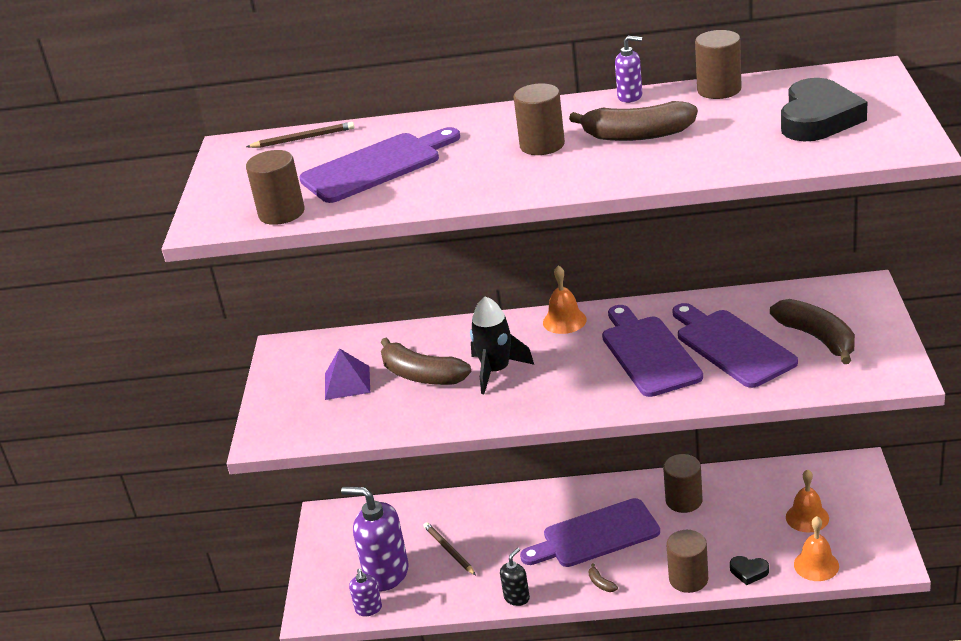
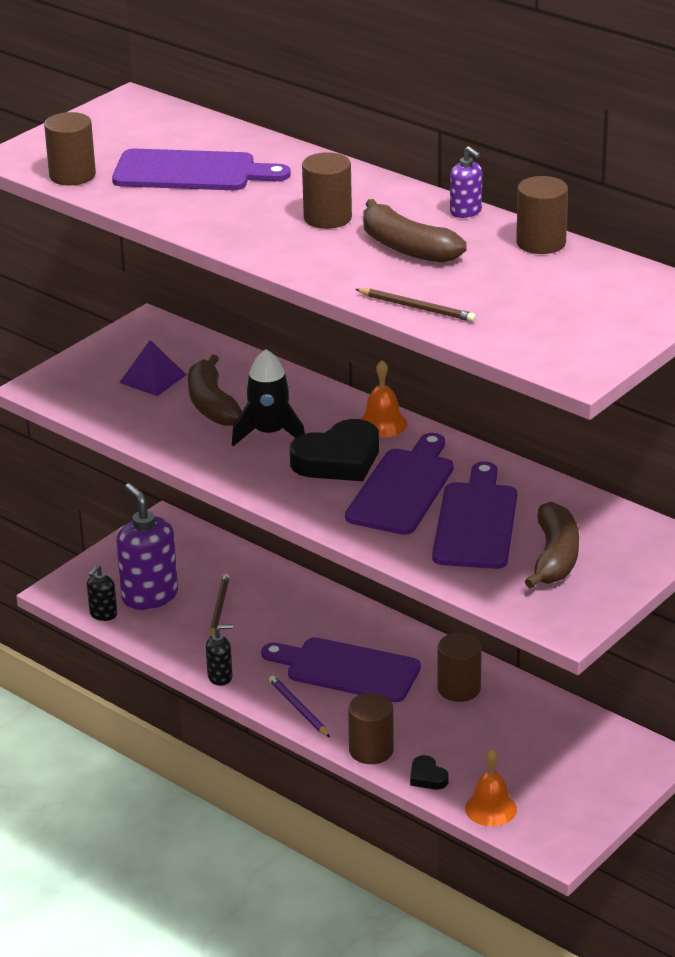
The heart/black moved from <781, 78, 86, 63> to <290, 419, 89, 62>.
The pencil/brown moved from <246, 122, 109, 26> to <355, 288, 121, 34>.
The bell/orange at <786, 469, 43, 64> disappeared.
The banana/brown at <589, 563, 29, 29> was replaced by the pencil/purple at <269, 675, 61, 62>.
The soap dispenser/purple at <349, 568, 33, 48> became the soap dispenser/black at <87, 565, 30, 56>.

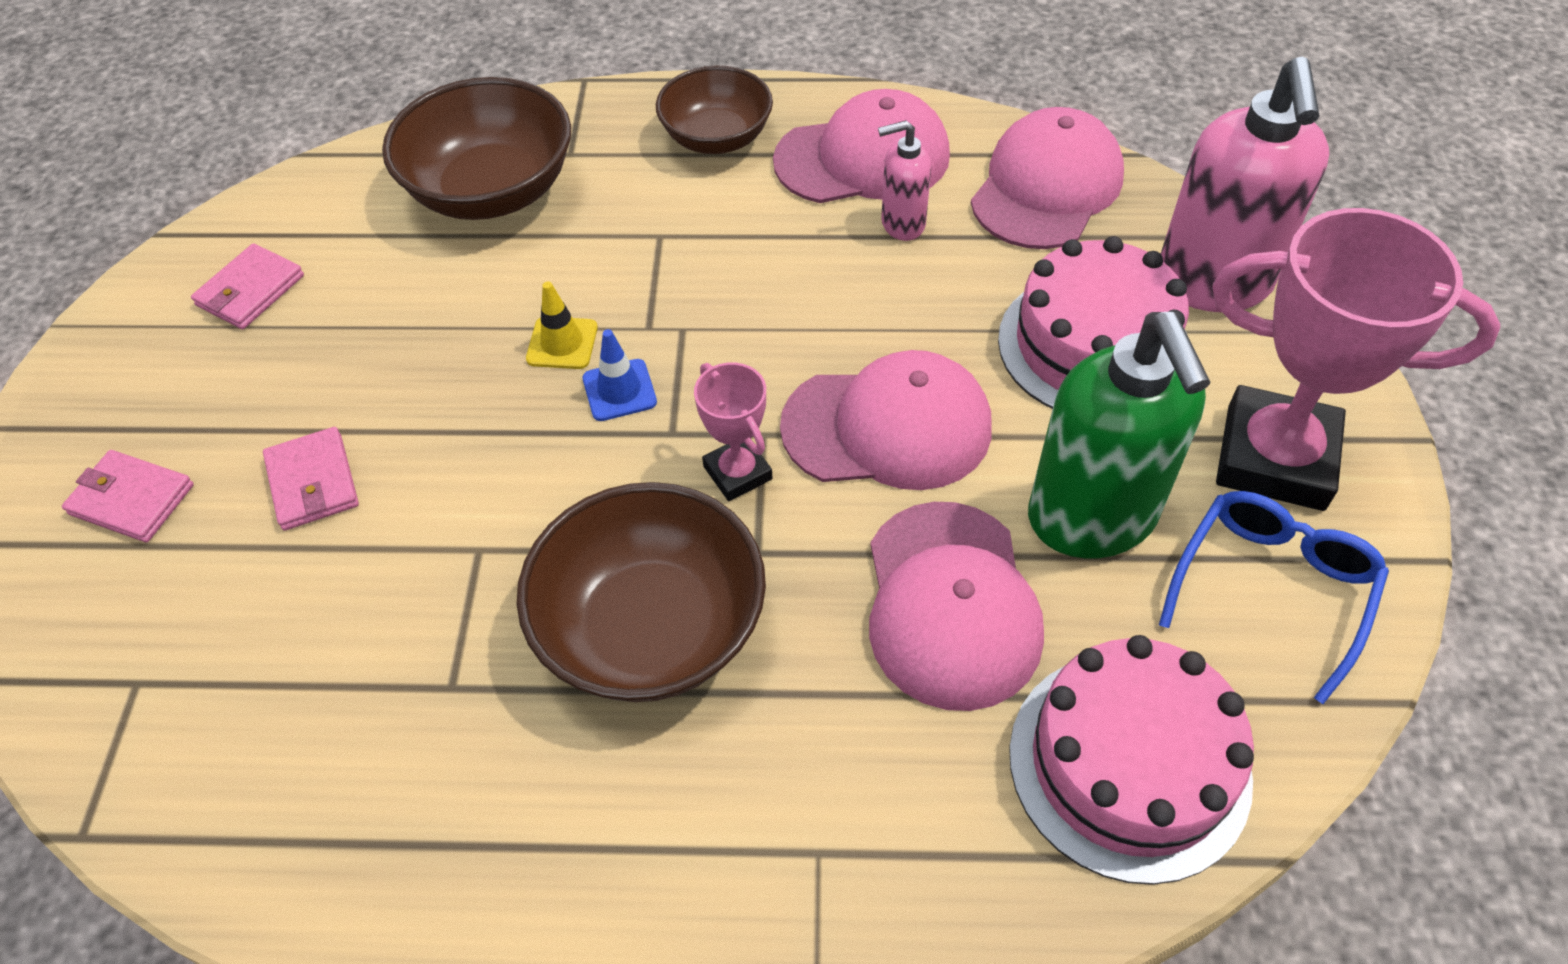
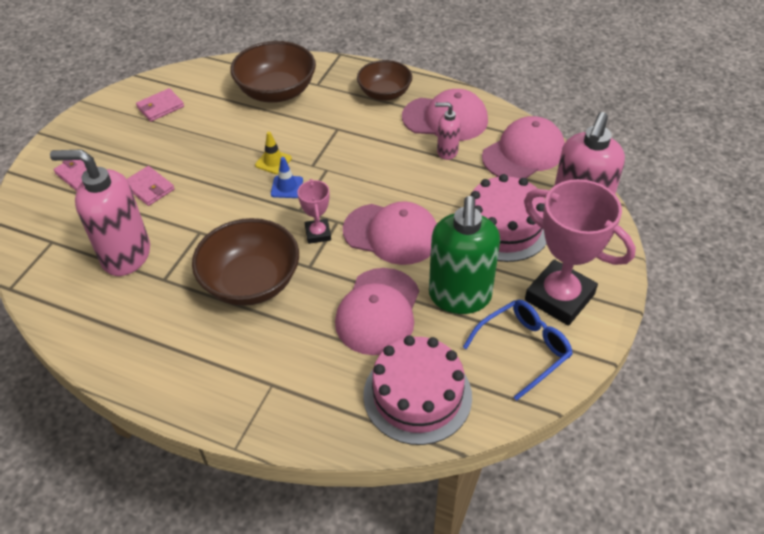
The wallet/pink at <263, 427, 96, 104> turned 45 degrees counterclockwise.
The soap dispenser/pink at <50, 149, 100, 127> appeared.

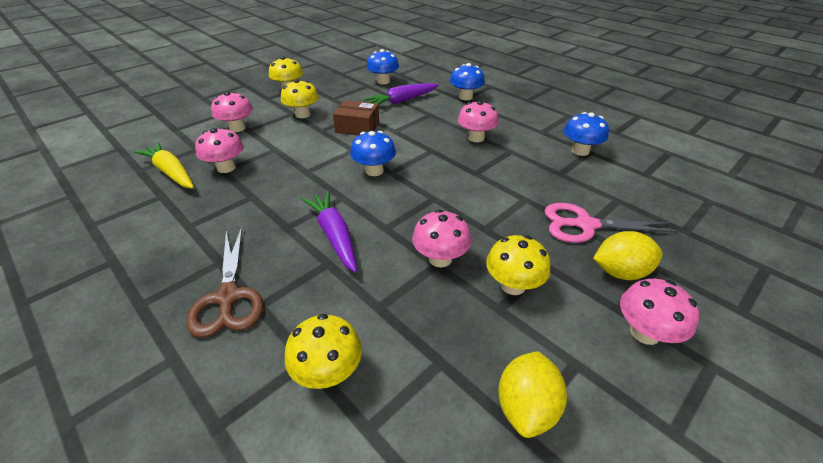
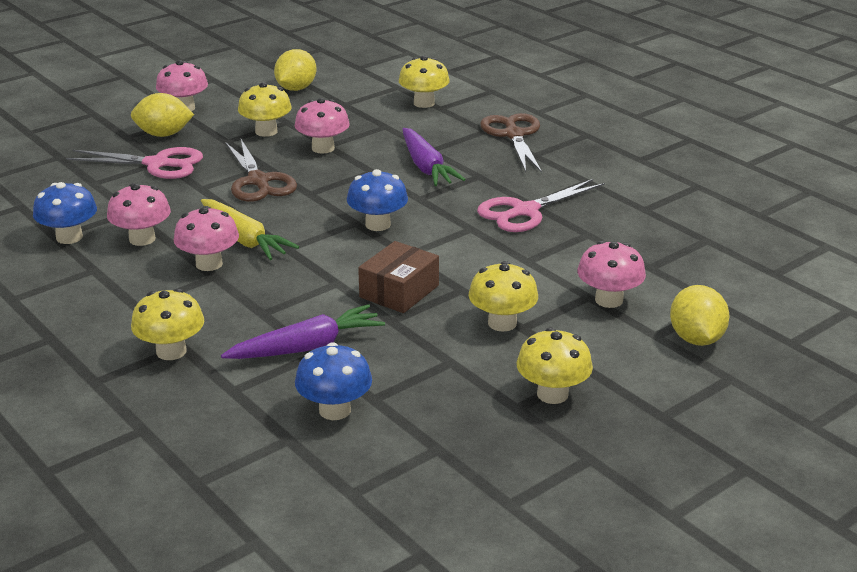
The mushroom/blue at <450, 63, 35, 37> became the mushroom/yellow at <131, 289, 73, 71>.
The box/brown at <333, 100, 46, 36> turned 75 degrees counterclockwise.
The mushroom/pink moved from <195, 127, 49, 46> to <107, 183, 64, 63>.
The carrot/yellow moved from <134, 142, 60, 47> to <201, 199, 98, 61>.
The scissors/brown at <226, 139, 71, 63> appeared.
The scissors/pink at <477, 179, 128, 53> appeared.
The lemon/yellow at <670, 285, 60, 61> appeared.

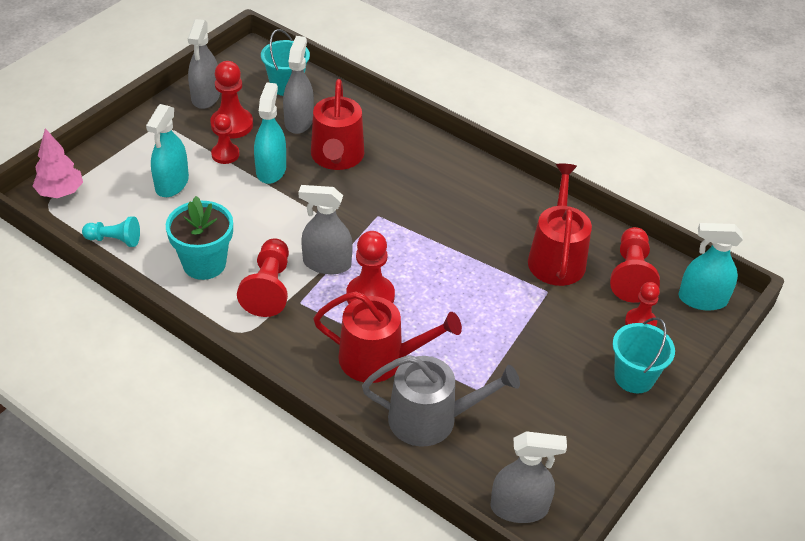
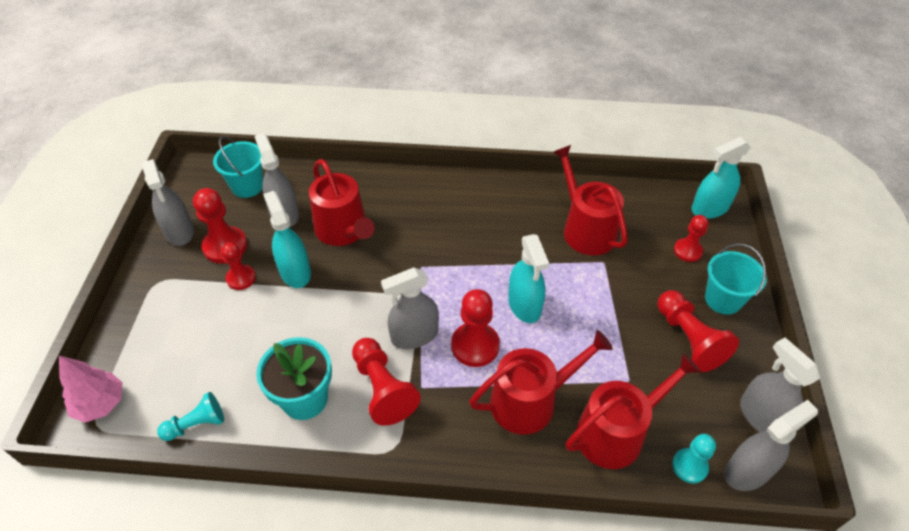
The spray bottle/turquoise moved from <146, 104, 43, 93> to <508, 234, 41, 89>.
The pawn/red moved from <610, 227, 50, 76> to <658, 290, 81, 82>.
The watering can/grey at <362, 355, 158, 92> became the watering can/red at <566, 353, 135, 116>.
The spray bottle/grey at <740, 338, 80, 94> appeared.
The pawn/turquoise at <672, 434, 44, 49> appeared.

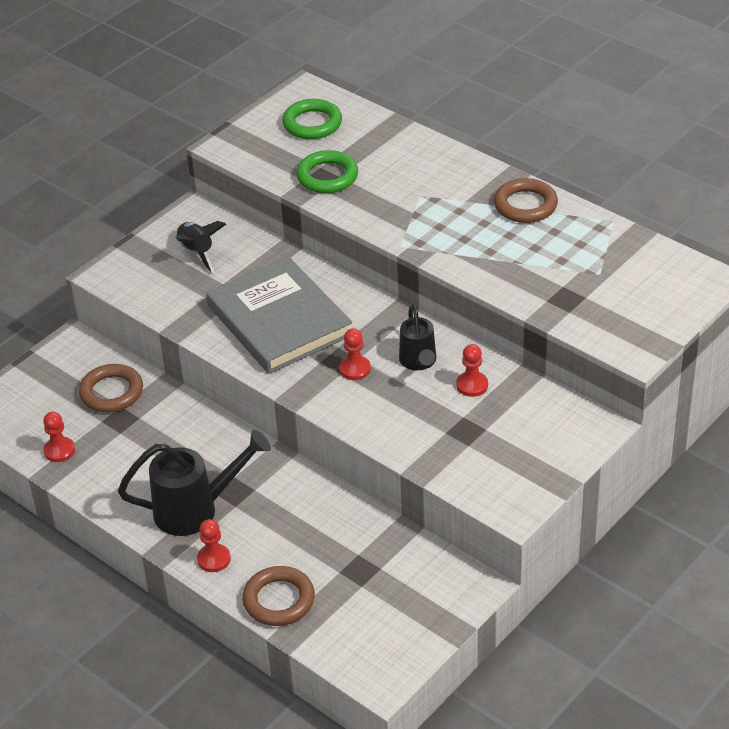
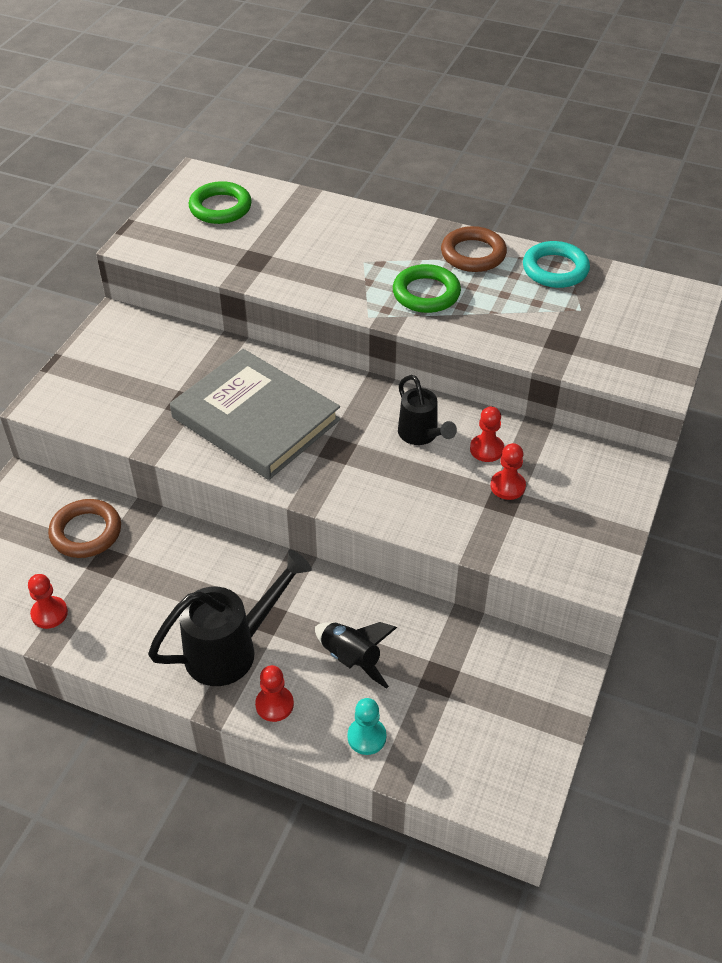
The ring/green moved from <296, 150, 62, 43> to <393, 264, 68, 49>.
The rocket/black moved from <175, 221, 51, 51> to <315, 622, 82, 67>.
The pawn/red moved from <339, 328, 32, 52> to <491, 443, 35, 57>.
The ring/brown at <242, 566, 73, 60> was replaced by the pawn/turquoise at <347, 698, 39, 57>.
The ring/turquoise at <523, 241, 67, 47> appeared.

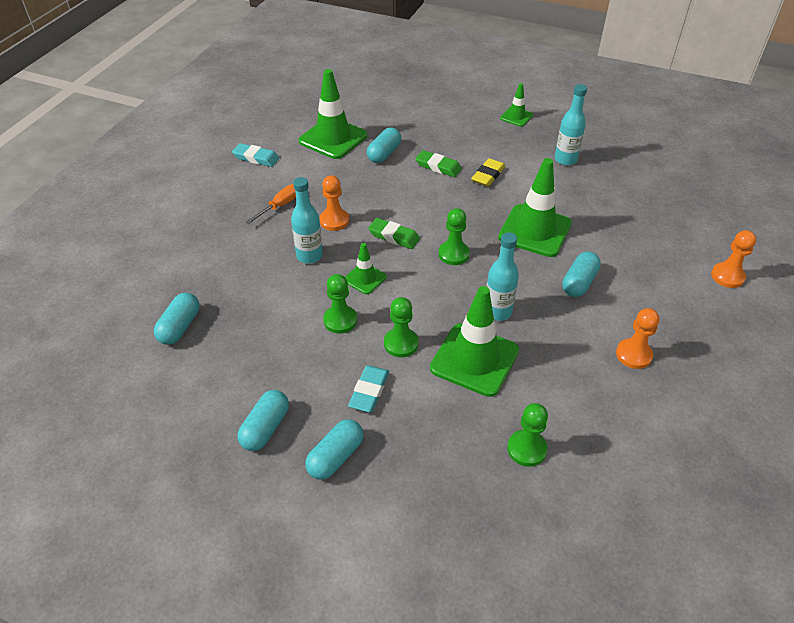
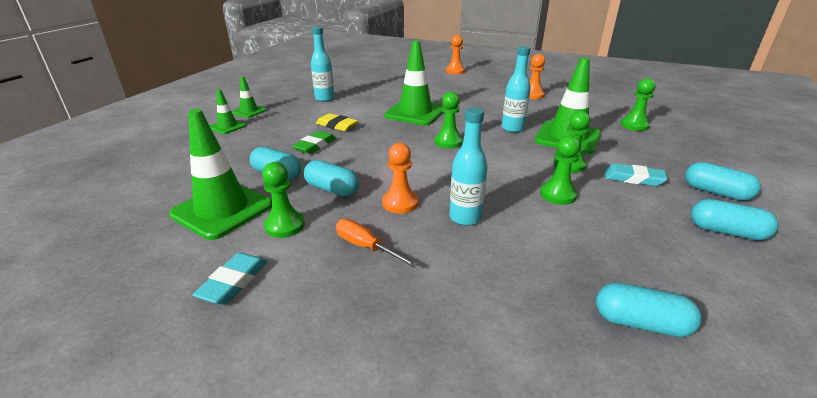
The eraser/green at <368, 218, 52, 31> disappeared.
The traffic cone/green moved from <345, 243, 42, 51> to <210, 89, 36, 45>.
The capsule/turquoise moved from <562, 251, 39, 46> to <304, 160, 55, 36>.
The pawn/green at <262, 162, 43, 76> appeared.

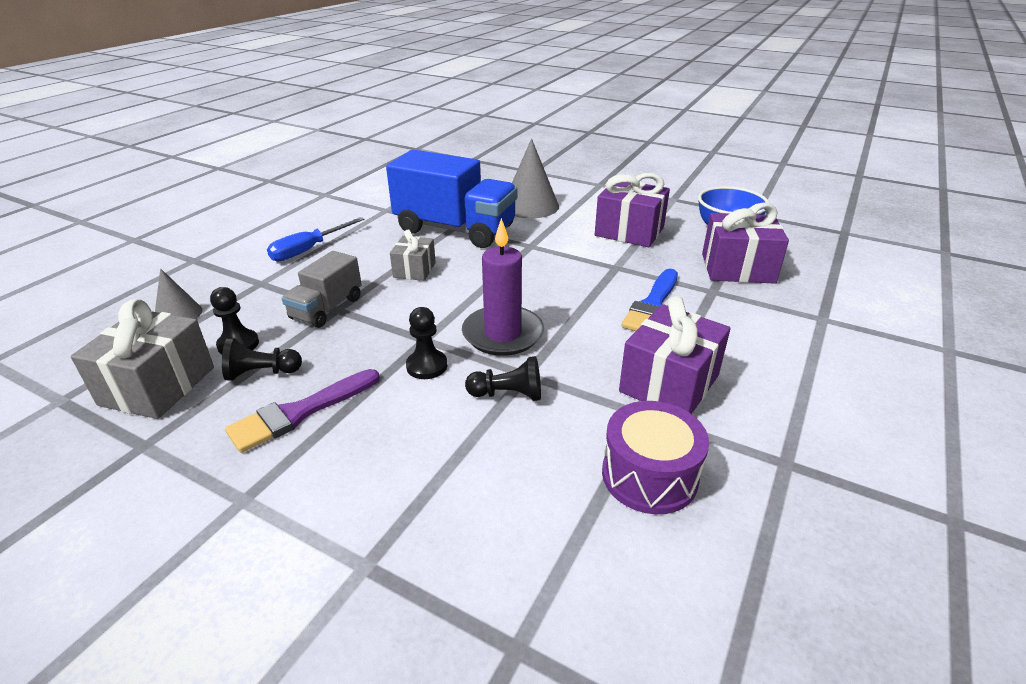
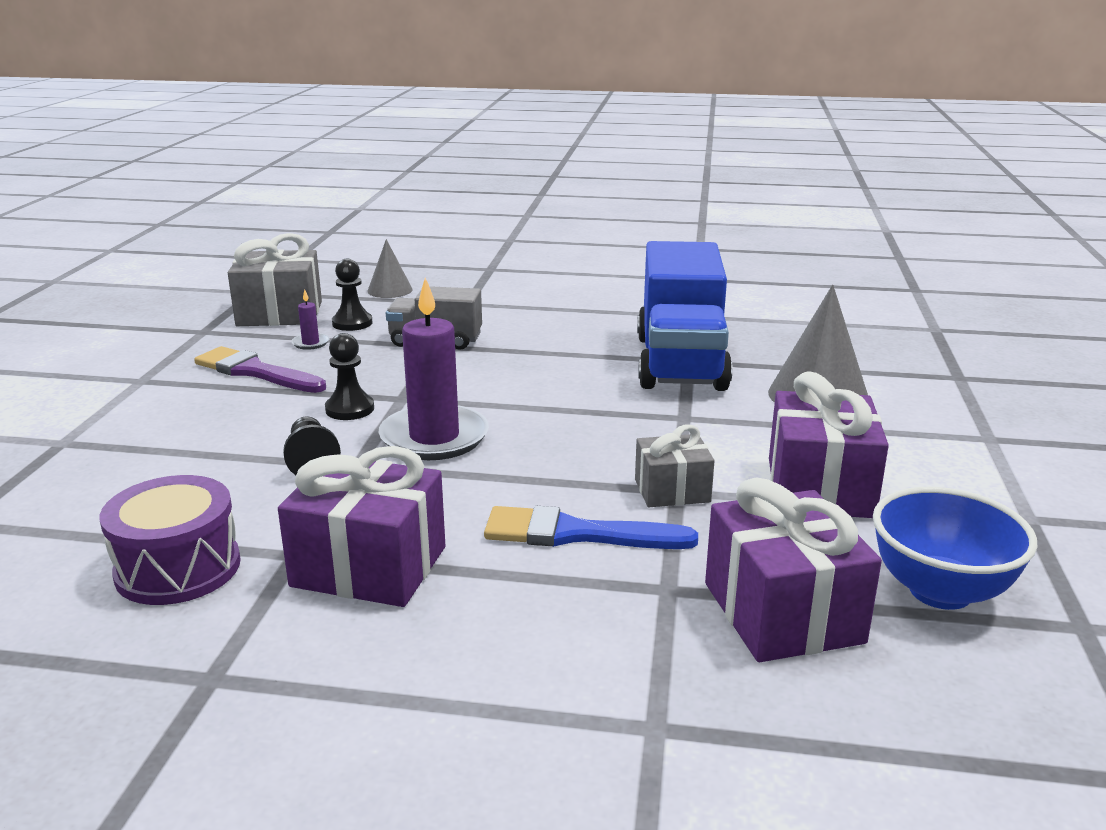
The screwdriver/blue at <267, 217, 98, 45> disappeared.
The gift/grey moved from <390, 230, 46, 51> to <635, 424, 80, 83>.
The pawn/black at <222, 338, 80, 42> was replaced by the candle/purple at <291, 290, 38, 60>.

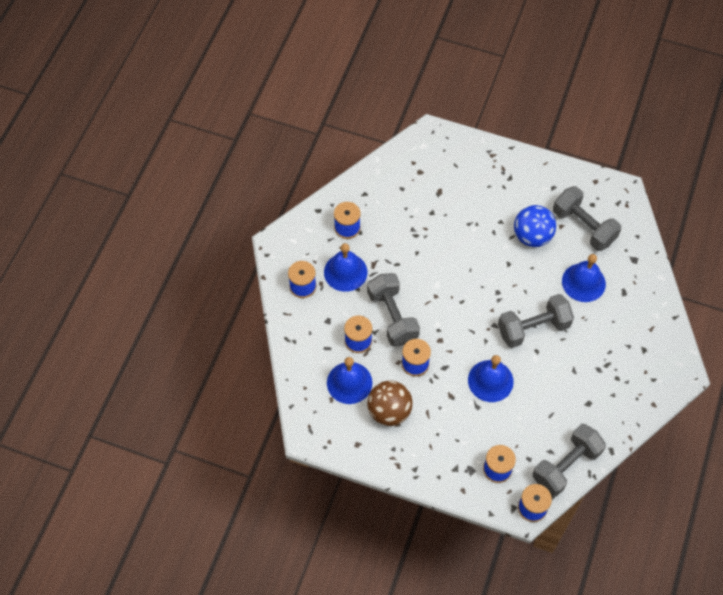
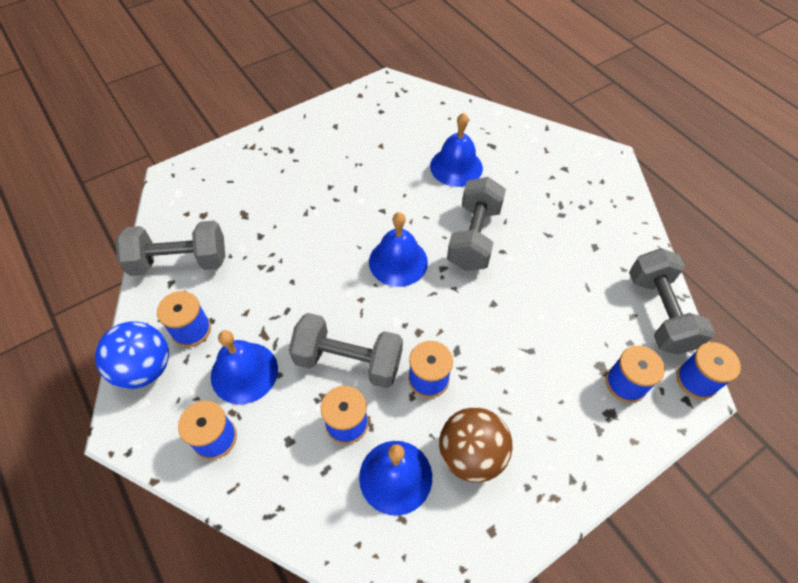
The dumbbell/grey moved from <553, 186, 68, 65> to <116, 221, 109, 55>.
The ball/blue moved from <514, 205, 42, 42> to <95, 321, 74, 68>.
The bell/blue moved from <468, 355, 46, 47> to <369, 212, 59, 75>.

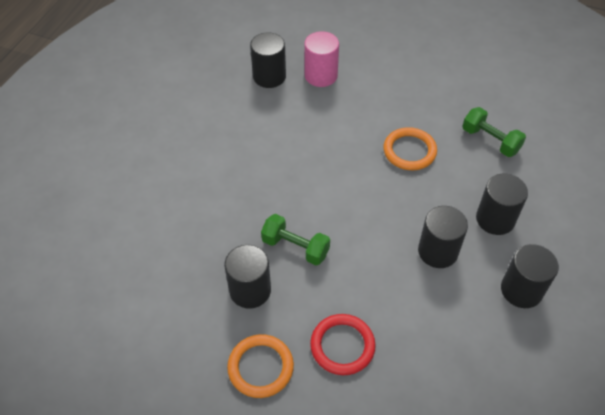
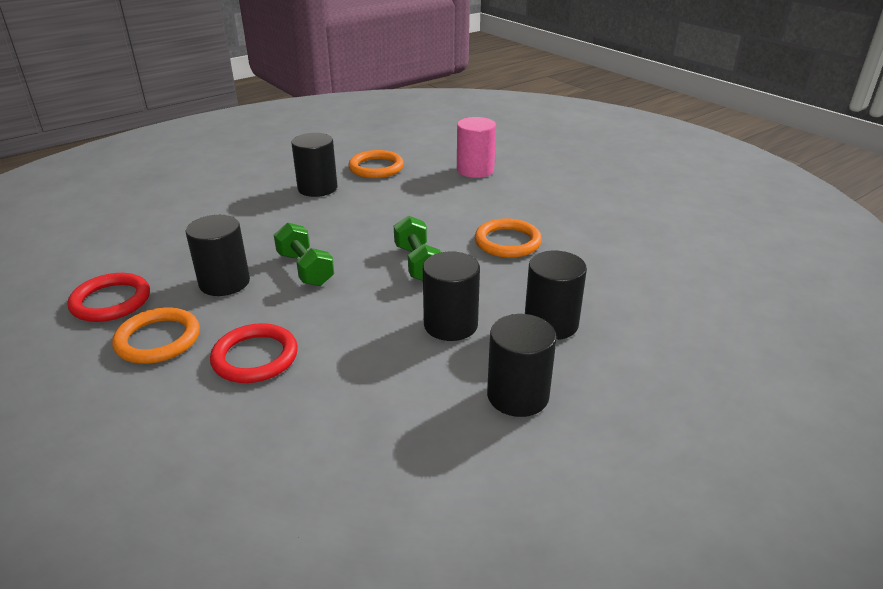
The cylinder/black moved from <250, 32, 36, 56> to <291, 133, 46, 64>.
The dumbbell/green moved from <462, 107, 64, 50> to <394, 215, 47, 66>.
The ring/orange at <348, 150, 56, 28> appeared.
The ring/red at <68, 273, 82, 49> appeared.

